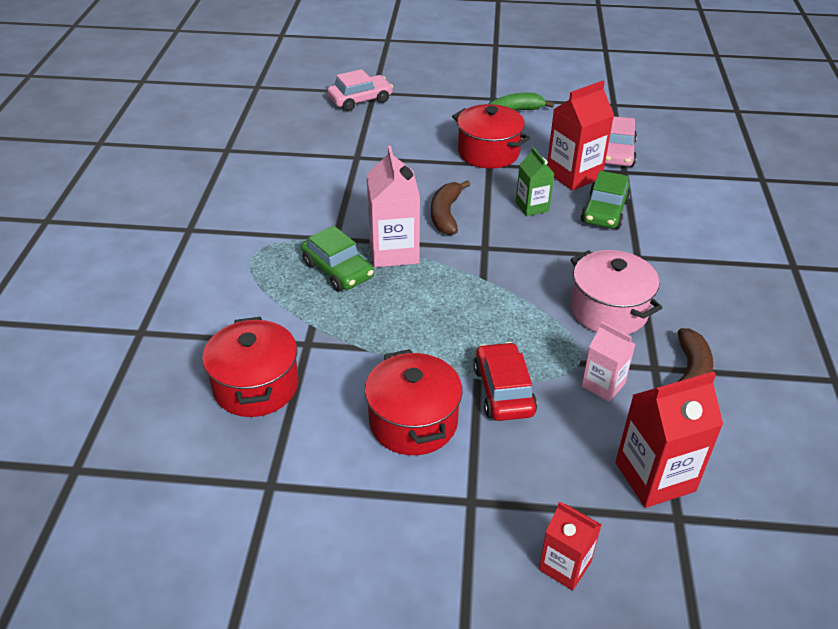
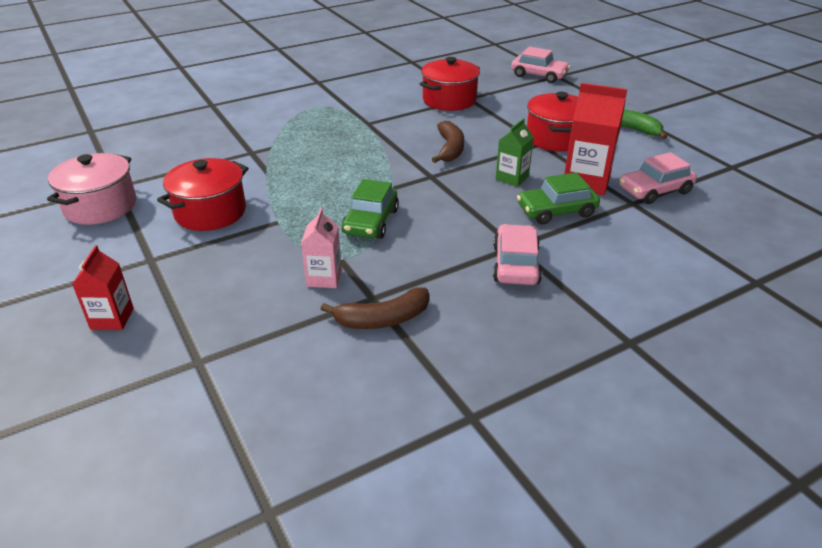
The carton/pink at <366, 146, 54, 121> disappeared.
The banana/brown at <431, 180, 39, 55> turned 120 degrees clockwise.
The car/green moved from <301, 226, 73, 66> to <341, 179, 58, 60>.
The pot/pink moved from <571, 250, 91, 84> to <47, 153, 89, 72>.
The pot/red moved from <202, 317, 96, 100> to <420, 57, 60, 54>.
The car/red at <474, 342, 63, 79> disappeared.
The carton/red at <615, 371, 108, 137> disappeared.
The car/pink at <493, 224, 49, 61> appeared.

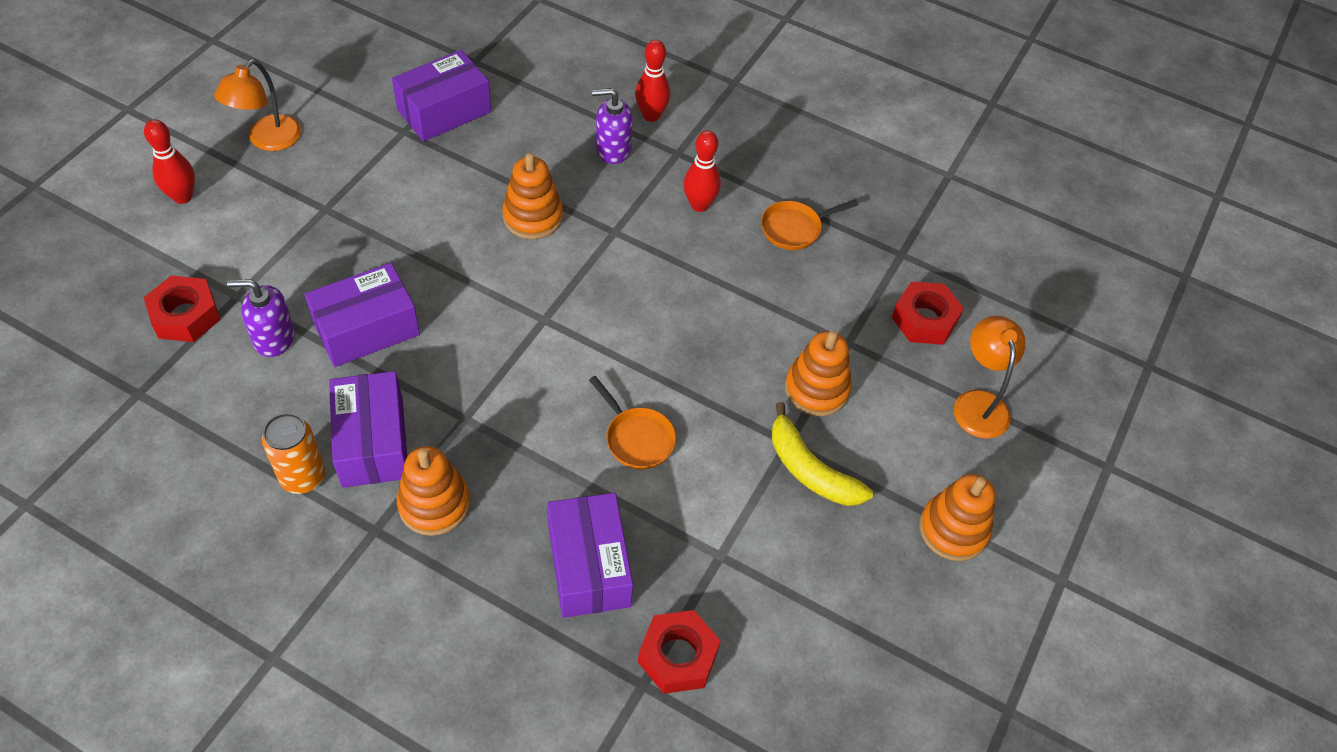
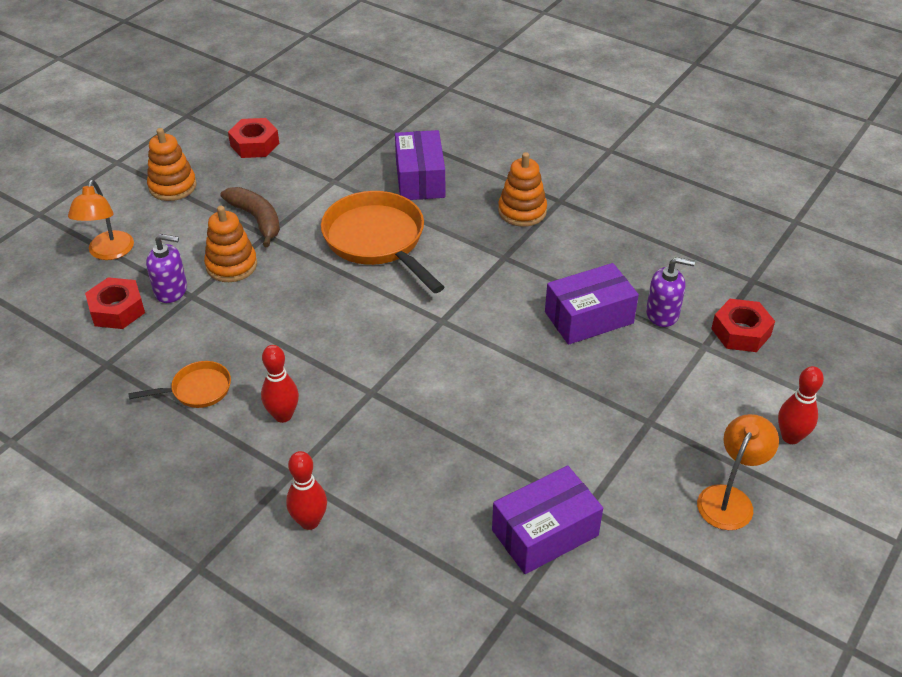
The soap dispenser/purple moved from <592, 88, 41, 76> to <146, 234, 41, 69>.
The stacking toy/orange at <502, 153, 61, 86> disappeared.
The box/purple at <329, 371, 78, 117> disappeared.
The pan/orange at <589, 376, 87, 93> changed to 2.01 times the size.
The banana/yellow at <772, 402, 101, 104> became the banana/brown at <221, 187, 59, 60>.
The can/orange at <262, 413, 63, 81> disappeared.
The nut/red moved from <638, 610, 83, 84> to <228, 118, 51, 40>.

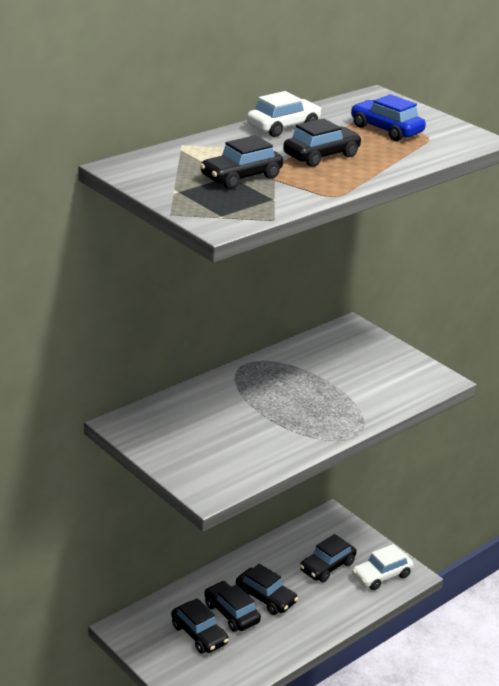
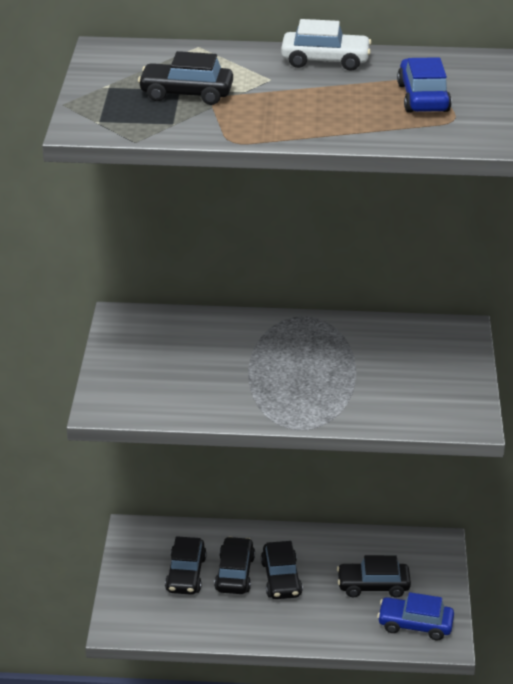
The car/black at <283, 118, 79, 49> disappeared.
The car/white at <352, 544, 62, 46> became the car/blue at <377, 592, 77, 48>.

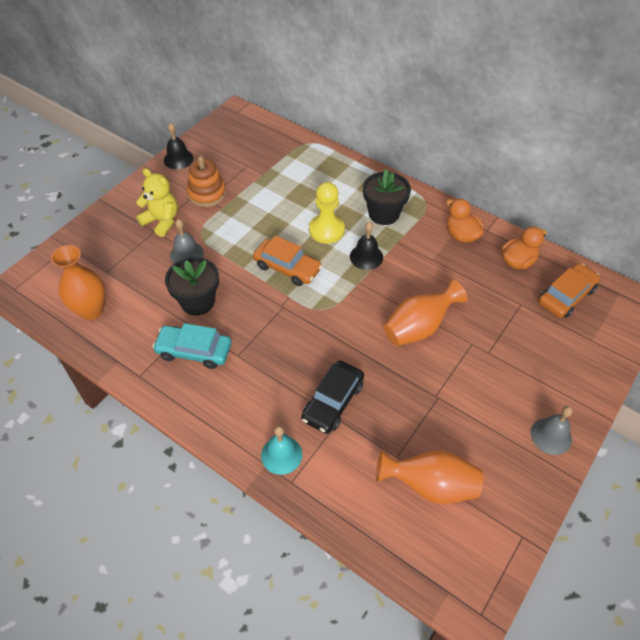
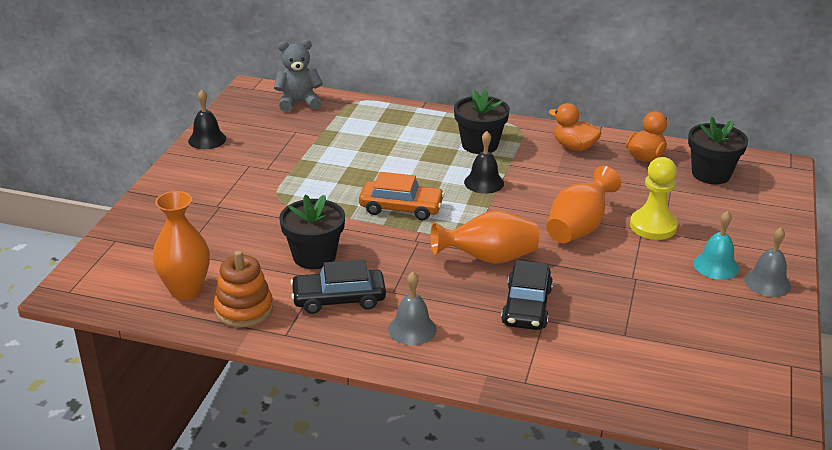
The stacking toy/orange moved from <187, 156, 39, 51> to <214, 250, 59, 77>.
The teddy bear/yellow at <136, 168, 42, 69> disappeared.
The pawn/yellow moved from <309, 182, 36, 62> to <630, 157, 48, 83>.
The bell/grey moved from <170, 219, 34, 44> to <388, 272, 49, 73>.
The car/orange at <538, 263, 63, 55> was replaced by the flower pot/black at <688, 116, 60, 68>.
The car/turquoise at <152, 323, 80, 46> became the car/black at <290, 259, 96, 55>.
The bell/turquoise moved from <261, 426, 41, 49> to <693, 211, 46, 69>.
The vase/orange moved from <376, 450, 107, 54> to <430, 211, 109, 53>.
The teddy bear/grey at <274, 40, 49, 72> appeared.

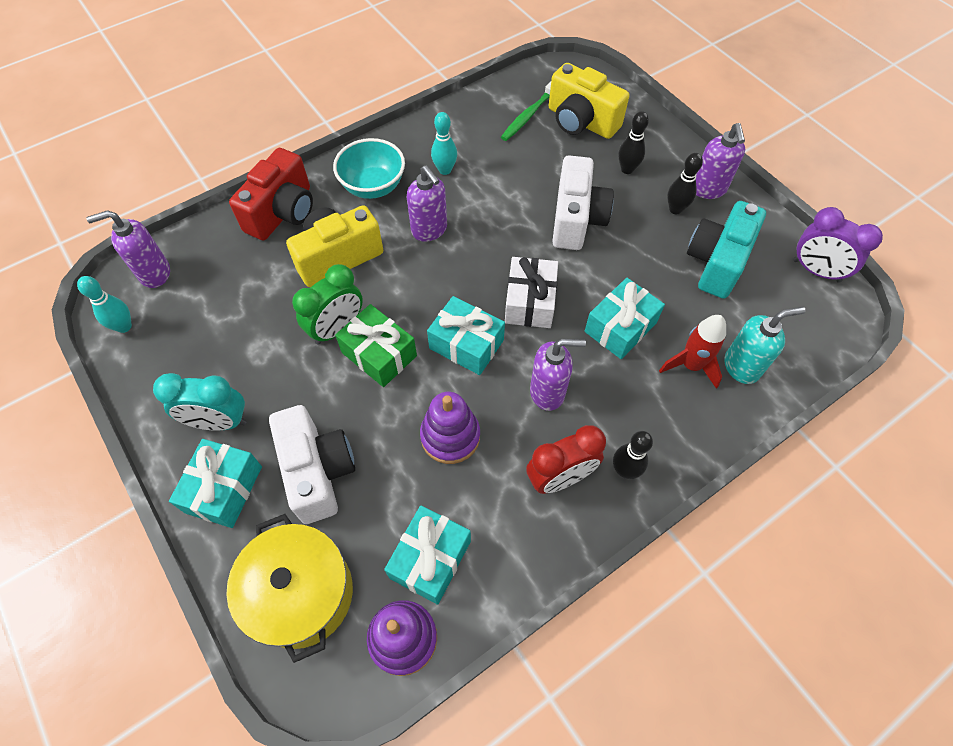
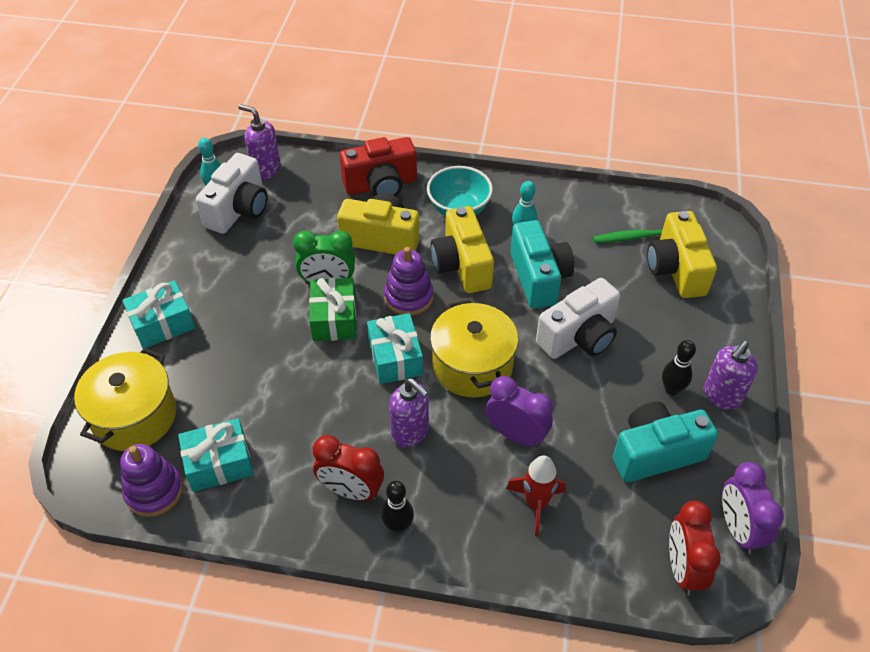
The bowling pin/black at <618, 111, 31, 63> disappeared.
The soap dispenser/purple at <407, 165, 40, 77> was replaced by the camera/yellow at <431, 206, 63, 87>.
The gift/white at <505, 257, 53, 71> was replaced by the pot/yellow at <430, 300, 88, 97>.
The gift/turquoise at <585, 278, 80, 81> was replaced by the clock/purple at <486, 376, 67, 72>.
The soap dispenser/turquoise at <725, 307, 81, 77> disappeared.
The clock/turquoise at <153, 373, 94, 58> disappeared.
The stacking toy/purple moved from <420, 392, 60, 72> to <384, 247, 49, 69>.
The camera/white moved from <269, 405, 86, 119> to <196, 153, 72, 81>.
The camera/turquoise at <510, 220, 64, 89> appeared.
The clock/red at <669, 501, 52, 95> appeared.

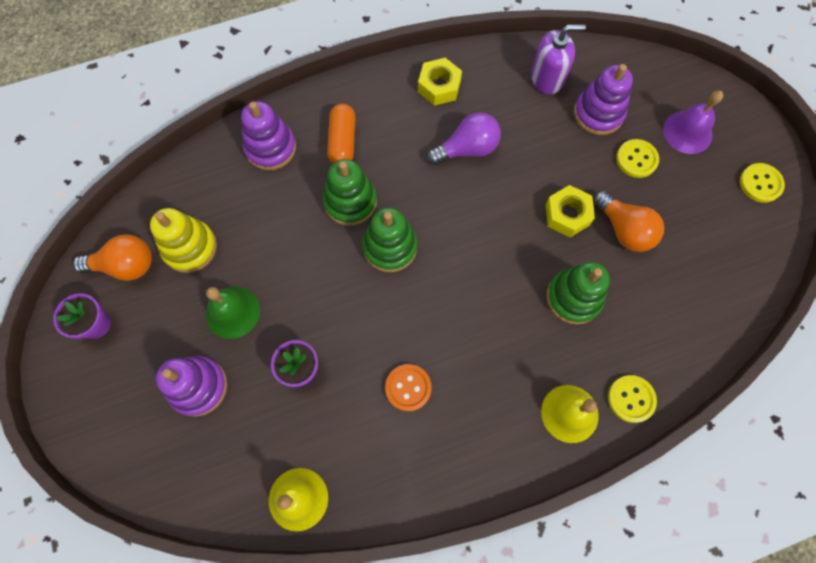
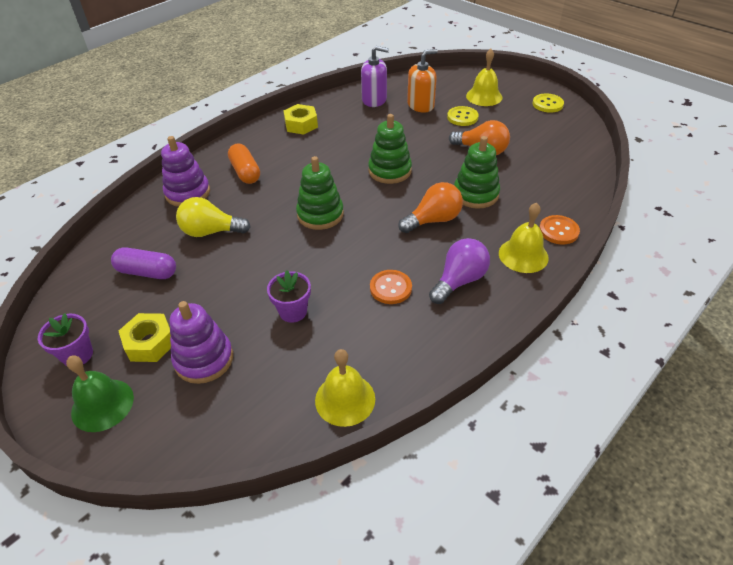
The soap dispenser/purple at <531, 24, 55, 70> turned 45 degrees clockwise.
The stacking toy/purple at <574, 64, 59, 71> was replaced by the soap dispenser/orange at <407, 49, 31, 64>.
The bell/purple at <663, 90, 60, 64> became the bell/yellow at <466, 49, 37, 57>.
The light bulb/purple moved from <427, 112, 74, 53> to <429, 238, 61, 66>.
The stacking toy/green moved from <323, 159, 54, 67> to <368, 114, 44, 70>.
The nut/yellow moved from <545, 185, 50, 52> to <119, 313, 52, 49>.
The stacking toy/yellow at <150, 208, 67, 65> was replaced by the capsule/purple at <111, 247, 65, 32>.
The light bulb/orange moved from <73, 234, 79, 47> to <398, 182, 65, 51>.
The bell/green moved from <206, 286, 54, 53> to <66, 356, 68, 76>.
The button/yellow at <608, 375, 49, 48> became the button/orange at <539, 215, 41, 30>.
The light bulb/yellow at <176, 197, 74, 40> appeared.

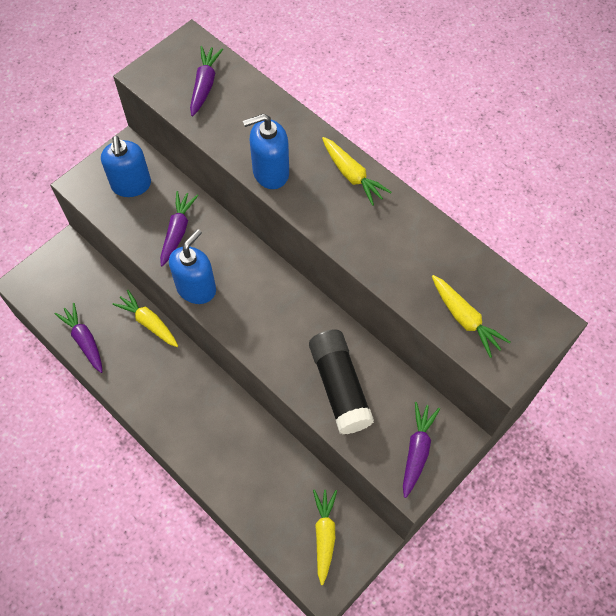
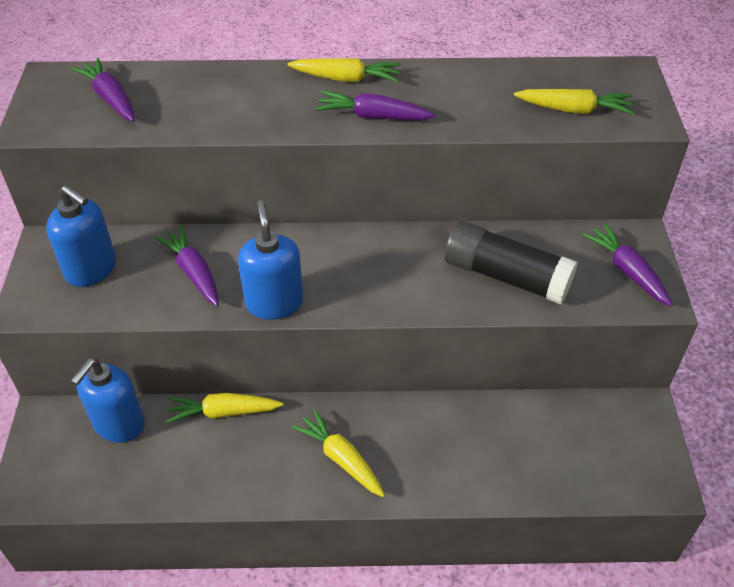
The soap dispenser/blue moved from <243, 114, 46, 75> to <71, 358, 74, 85>.
The carrot/purple moved from <55, 303, 47, 70> to <315, 91, 120, 29>.
The carrot/yellow moved from <313, 489, 24, 96> to <292, 409, 93, 88>.

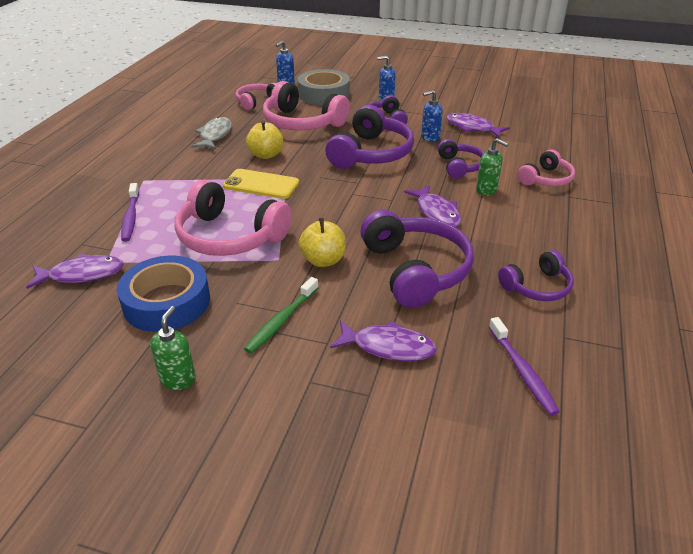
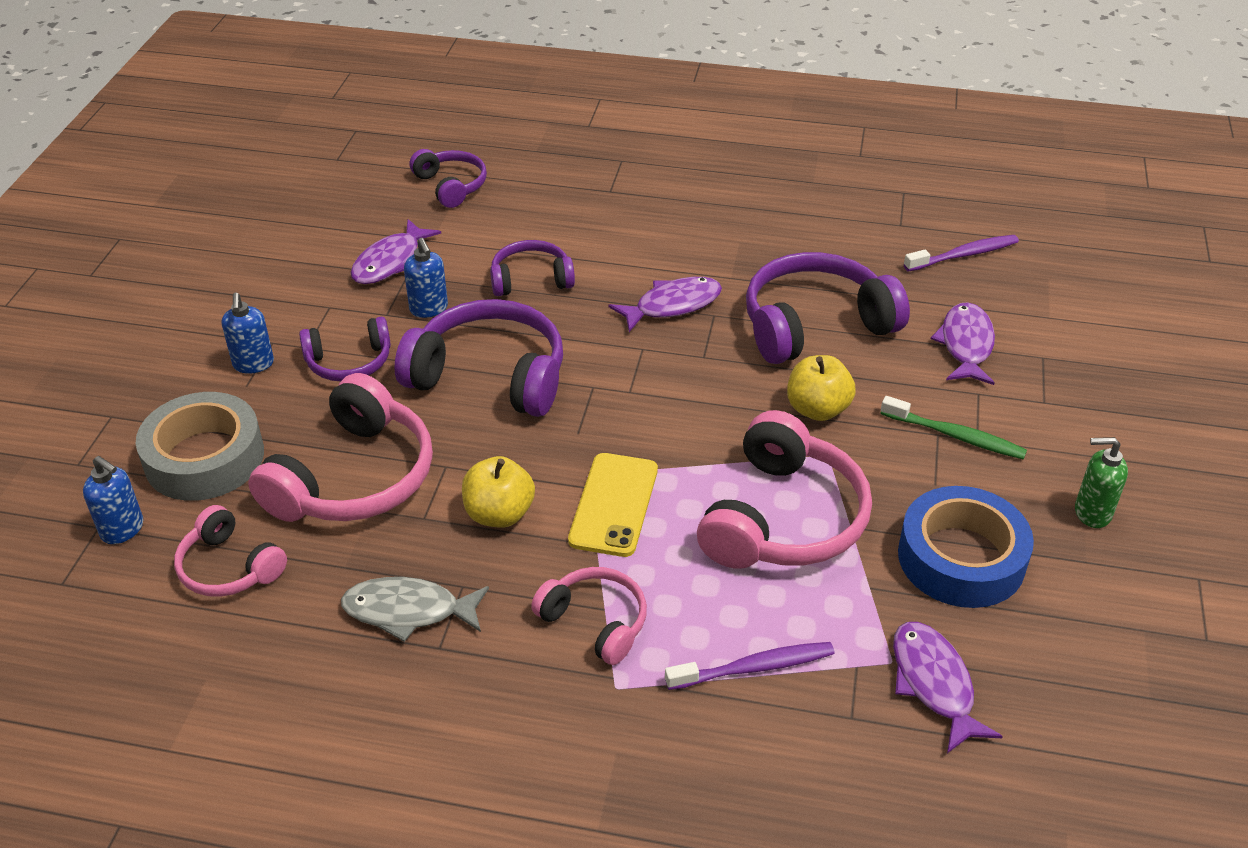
The soap dispenser/green at <476, 138, 33, 58> disappeared.
The headphones/pink moved from <518, 150, 57, 36> to <531, 567, 116, 98>.
The headphones/purple moved from <498, 250, 76, 51> to <410, 149, 77, 59>.

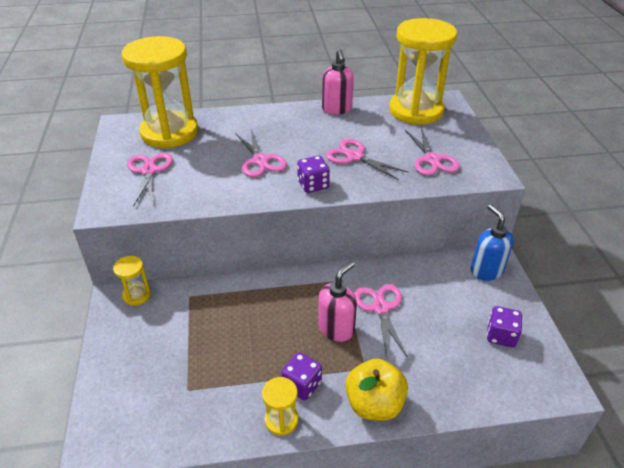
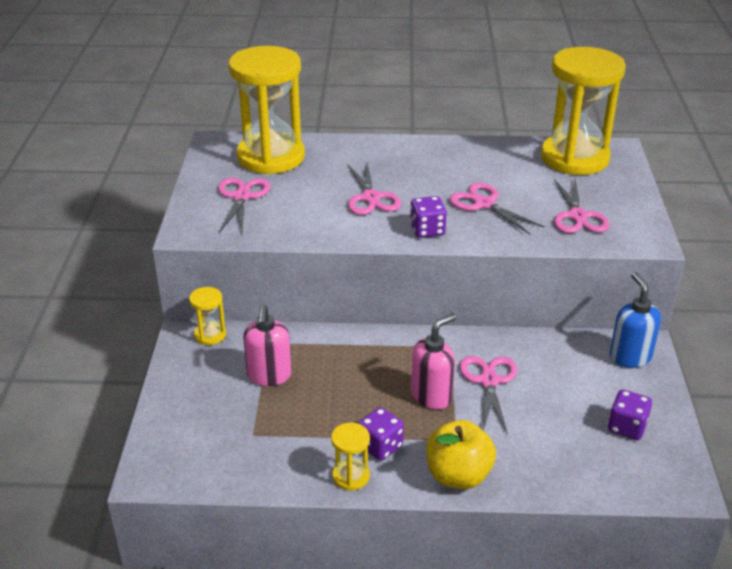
The soap dispenser/pink moved from <322, 49, 32, 66> to <243, 304, 49, 82>.

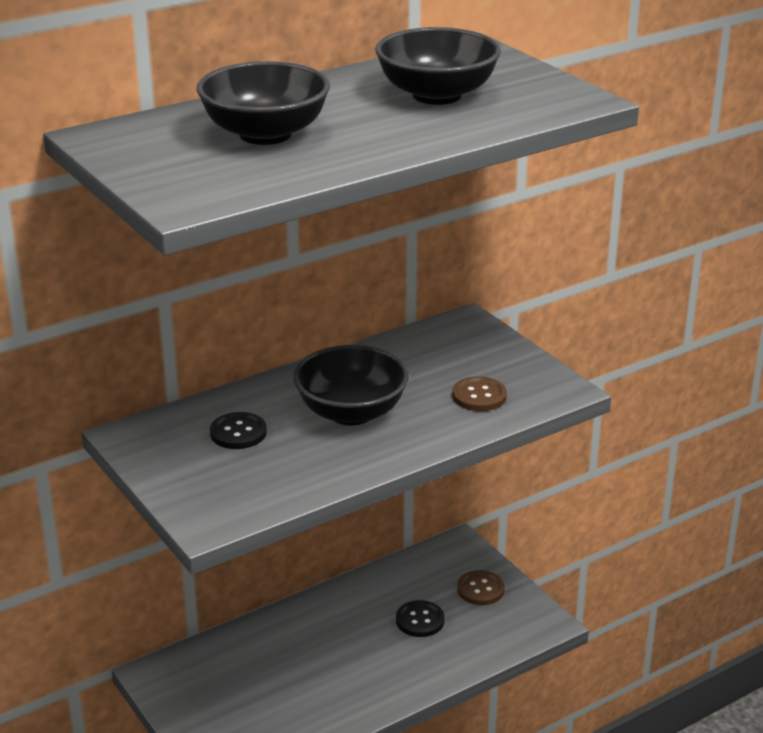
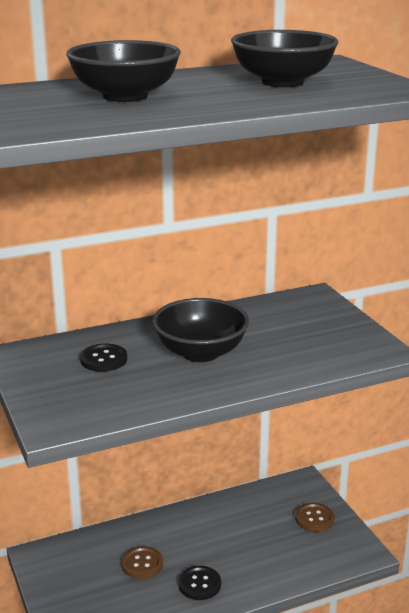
The button/brown moved from <452, 377, 55, 34> to <121, 546, 42, 33>.
The button/black moved from <396, 600, 49, 37> to <178, 566, 43, 34>.

